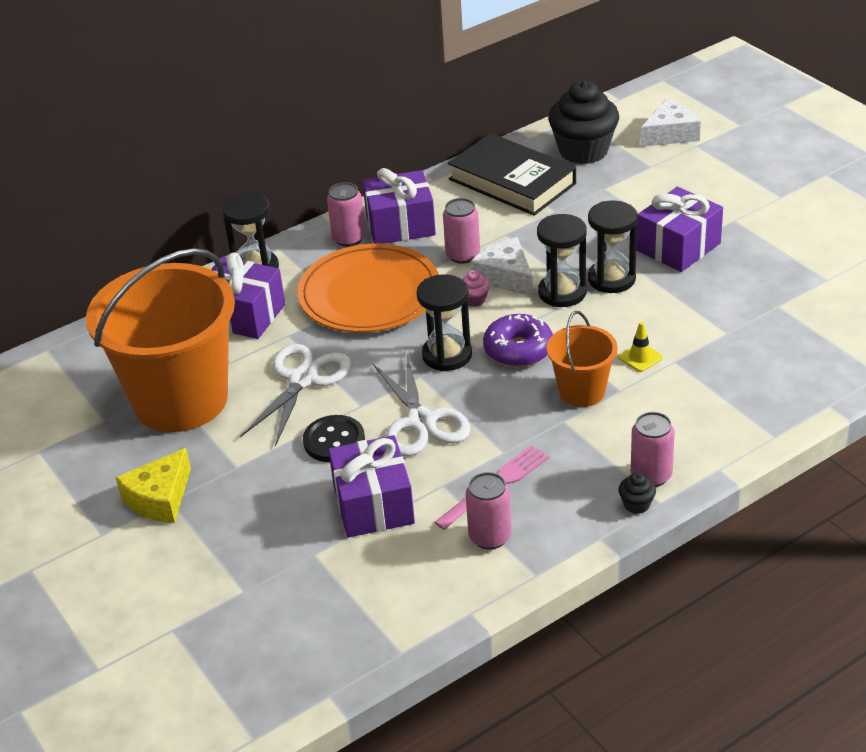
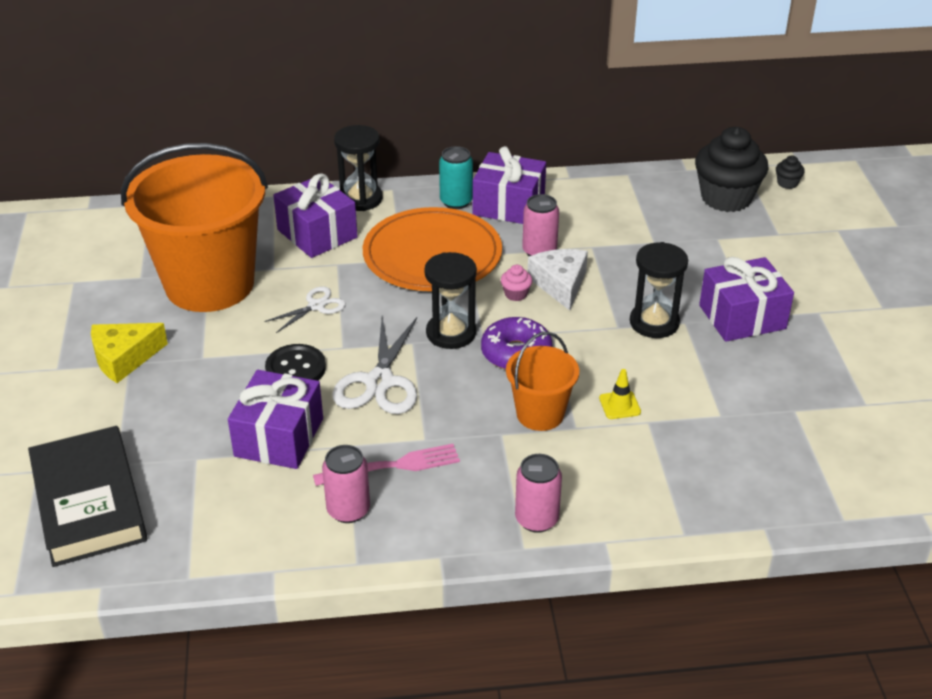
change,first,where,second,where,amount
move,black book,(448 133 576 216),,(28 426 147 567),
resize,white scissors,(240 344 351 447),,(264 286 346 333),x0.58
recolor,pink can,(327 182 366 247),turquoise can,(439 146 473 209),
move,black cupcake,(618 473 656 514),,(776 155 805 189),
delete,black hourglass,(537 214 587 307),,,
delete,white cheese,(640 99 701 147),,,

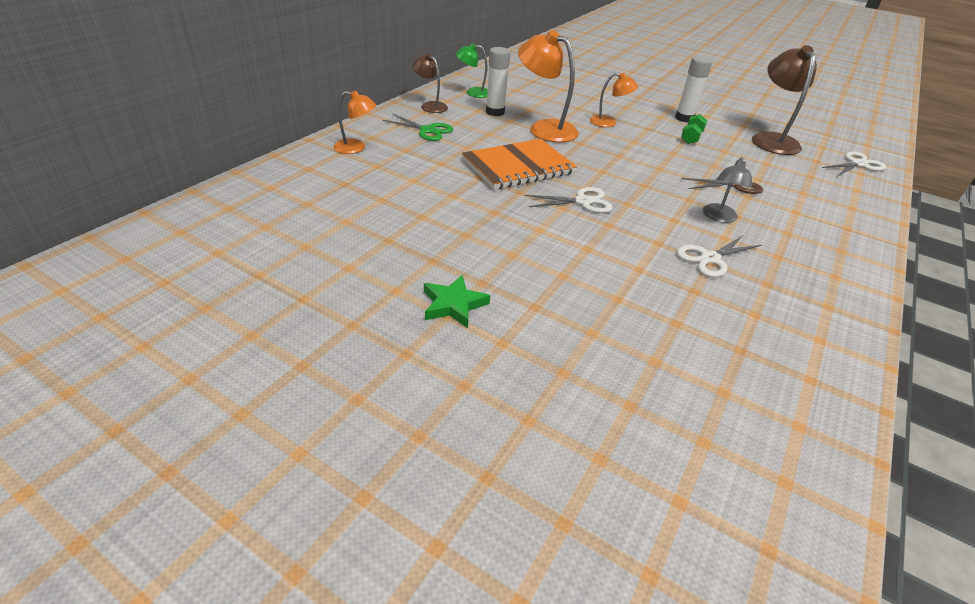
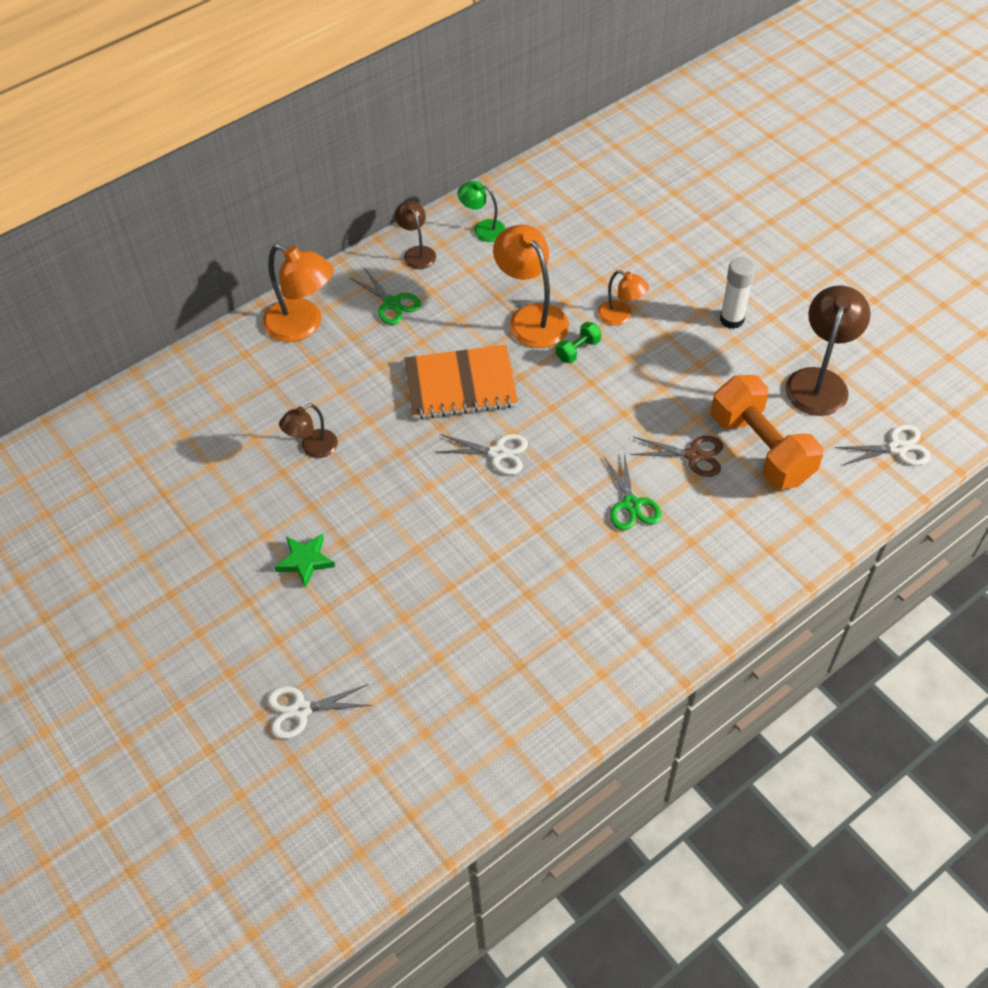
change,first,where,second,where,amount
resize,orange lamp,(333 91 377 154),,(263 244 334 342),x1.74
move,white scissors,(677 236 762 277),,(267 684 372 739),
insert,,,brown lamp,(279 404 338 458),
move,green dumbbell,(681 114 707 144),,(556 322 601 363),
replace,grey lamp,(703 157 752 223),green scissors,(603 452 662 531),
insert,,,orange dumbbell,(711 375 823 489),
delete,white glue stick,(486 47 510 116),,,

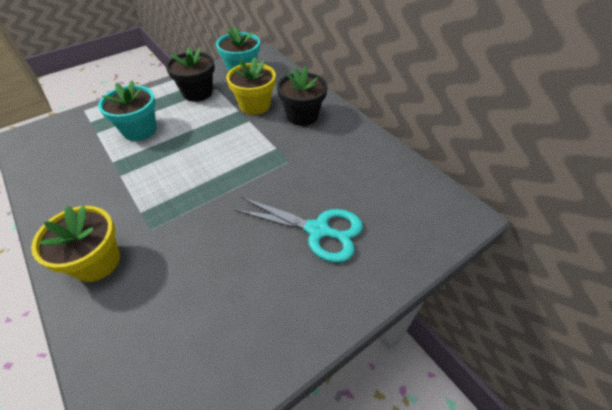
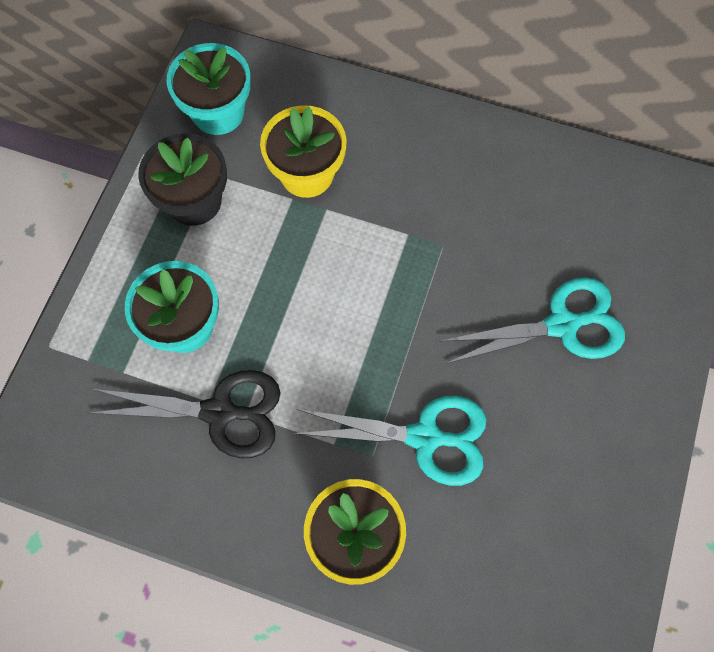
change,first,where,second,where,amount
insert,,,black scissors,(90 370 281 458),
insert,,,turquoise scissors,(293 396 487 486),
delete,black flower pot,(277 66 328 126),,,

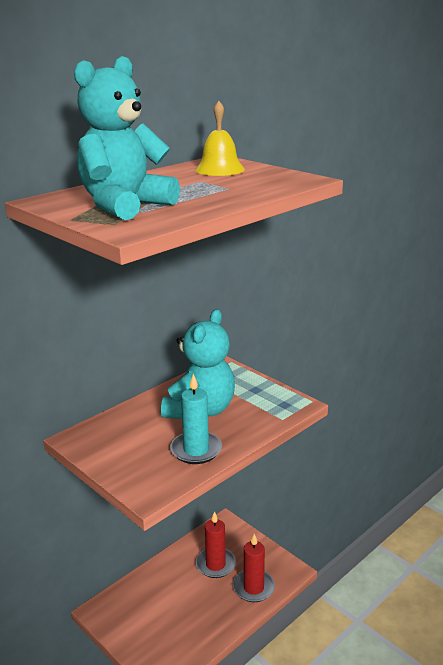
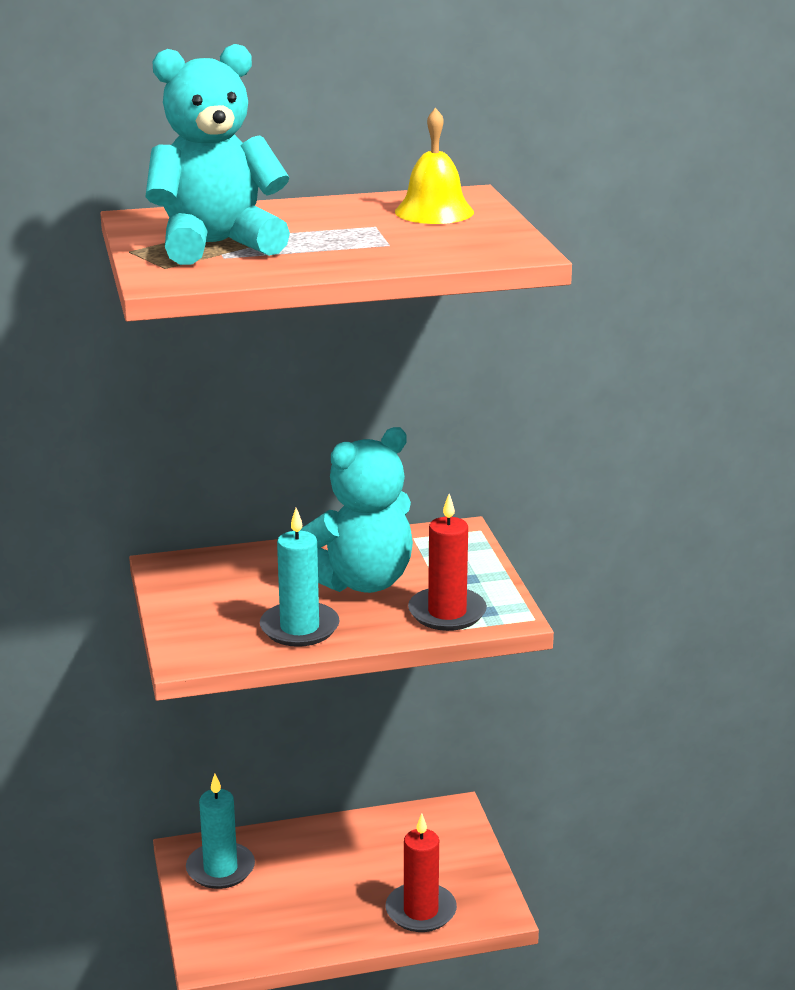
change,first,where,second,where,amount
insert,,,turquoise candle,(186 774 255 889),
move,red candle,(196 511 236 578),,(408 494 487 631),

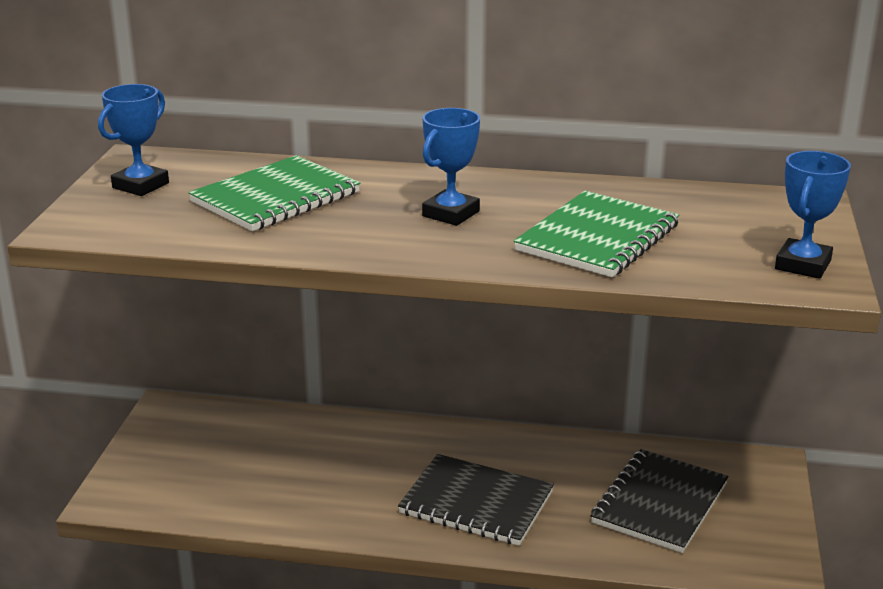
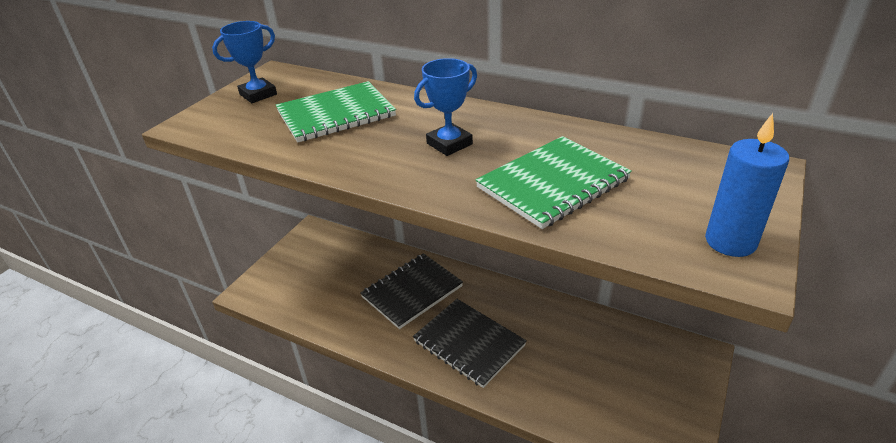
change,first,where,second,where,amount
move,black notebook,(591 449 728 553),,(360 253 463 329),
replace,blue trophy,(775 151 851 279),blue candle,(705 113 789 257),

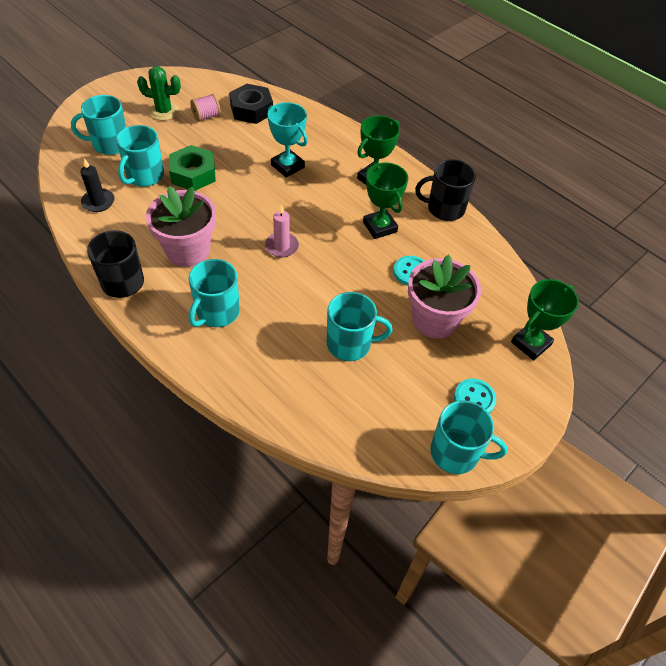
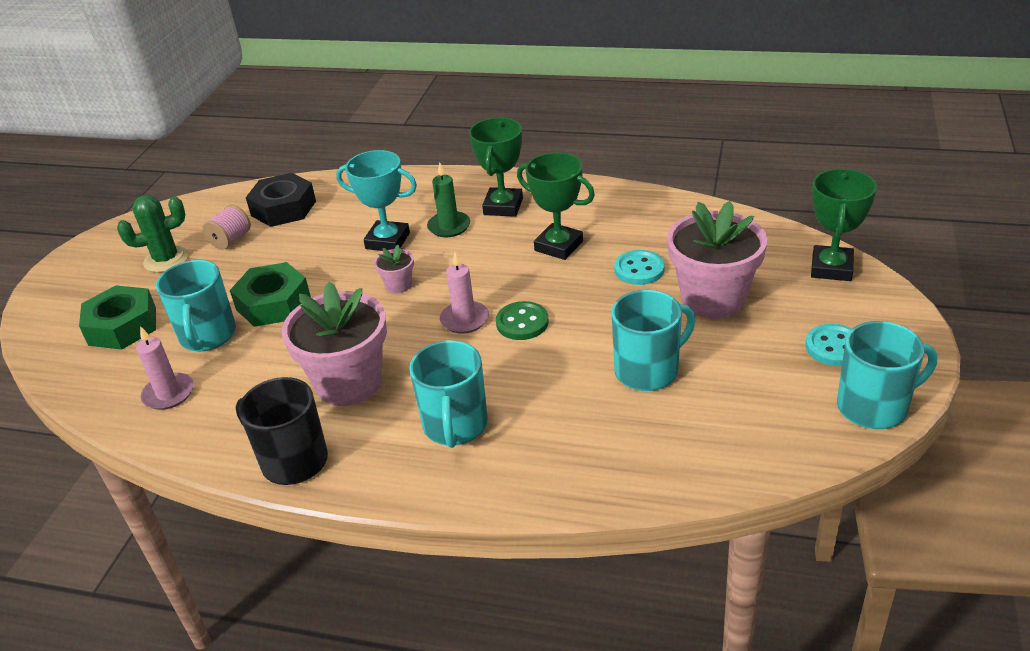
change,first,where,second,where,amount
replace,turquoise mug,(71 95 127 155),green nut,(79 285 156 350),
recolor,black candle,(80 158 115 212),pink candle,(136 326 194 410),
insert,,,pink flower pot,(374 244 414 293),
insert,,,green candle,(427 163 470 237),
insert,,,green button,(496 301 548 340),
delete,black mug,(415 159 476 221),,,

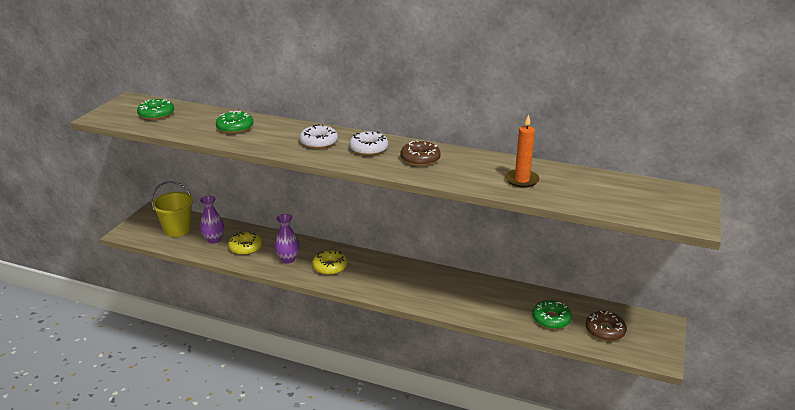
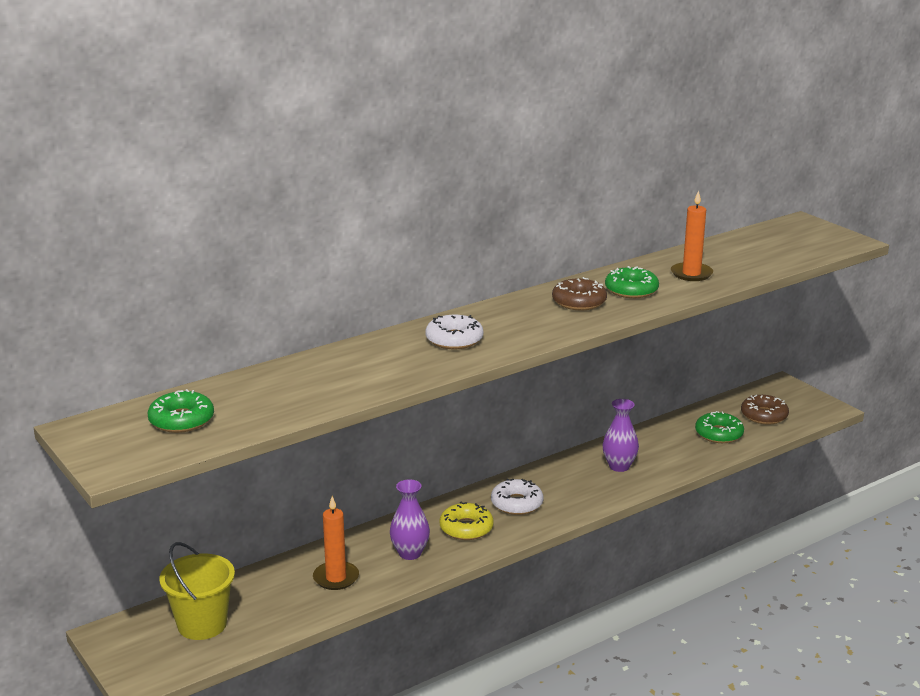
change,first,where,second,where,amount
replace,yellow donut,(228 231 263 255),orange candle,(313 496 359 590),
move,white donut,(349 131 388 156),,(491 478 544 515),
move,purple vase,(200 196 224 244),,(603 399 639 472),
move,green donut,(216 110 253 134),,(605 266 659 298),

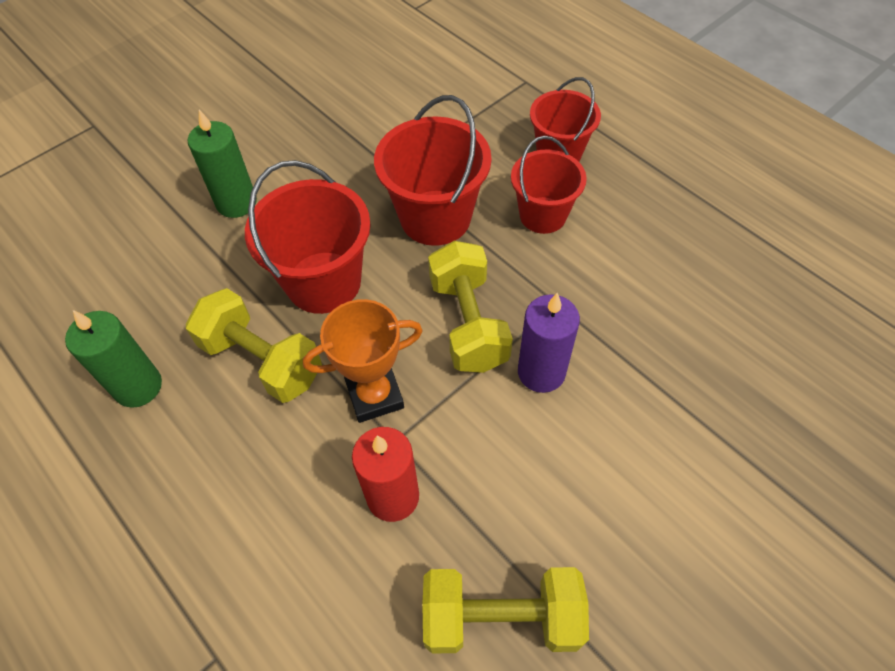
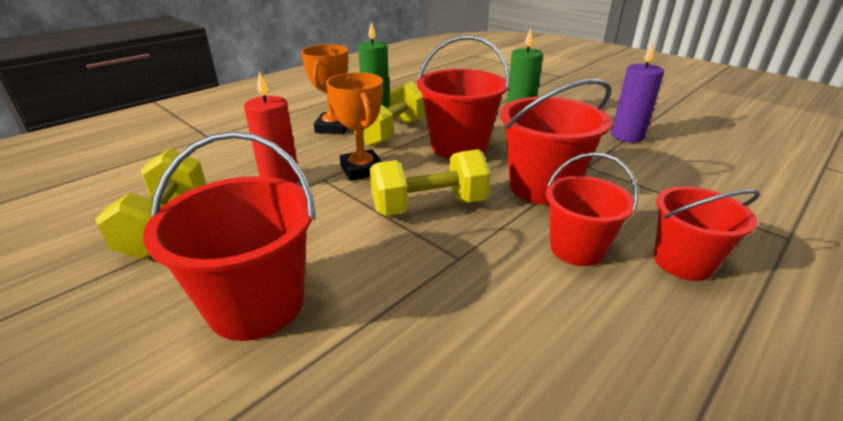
change,first,where,second,where,amount
insert,,,red bucket,(143 131 316 341),
insert,,,orange trophy,(301 44 349 134),
move,purple candle,(518 293 580 393),,(611 42 664 143),

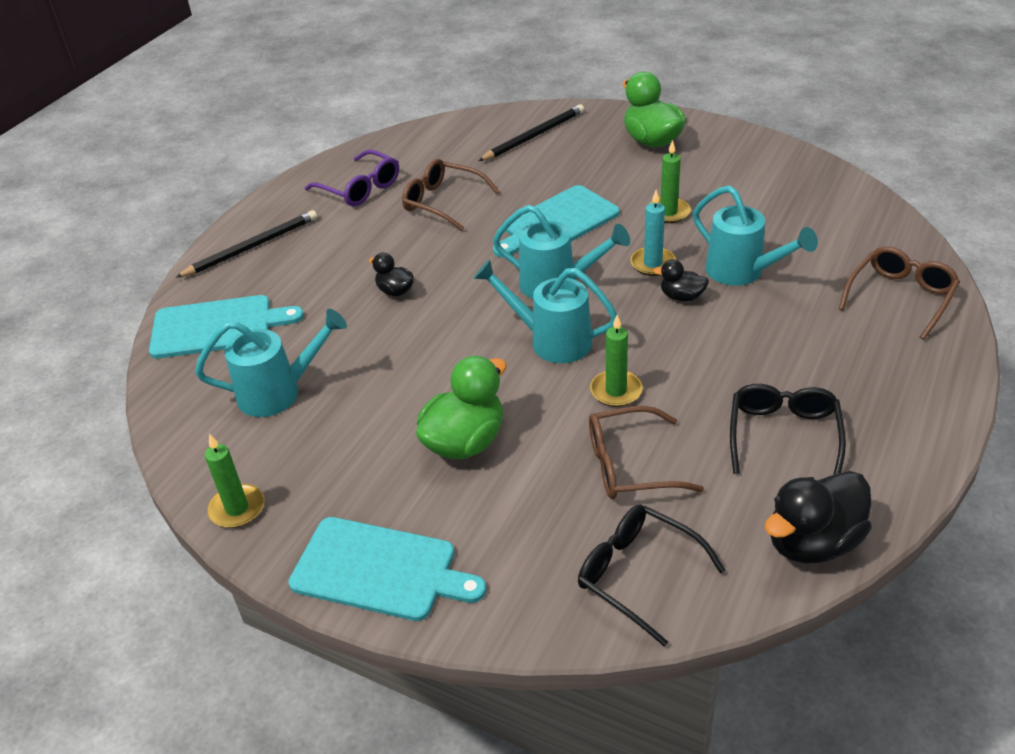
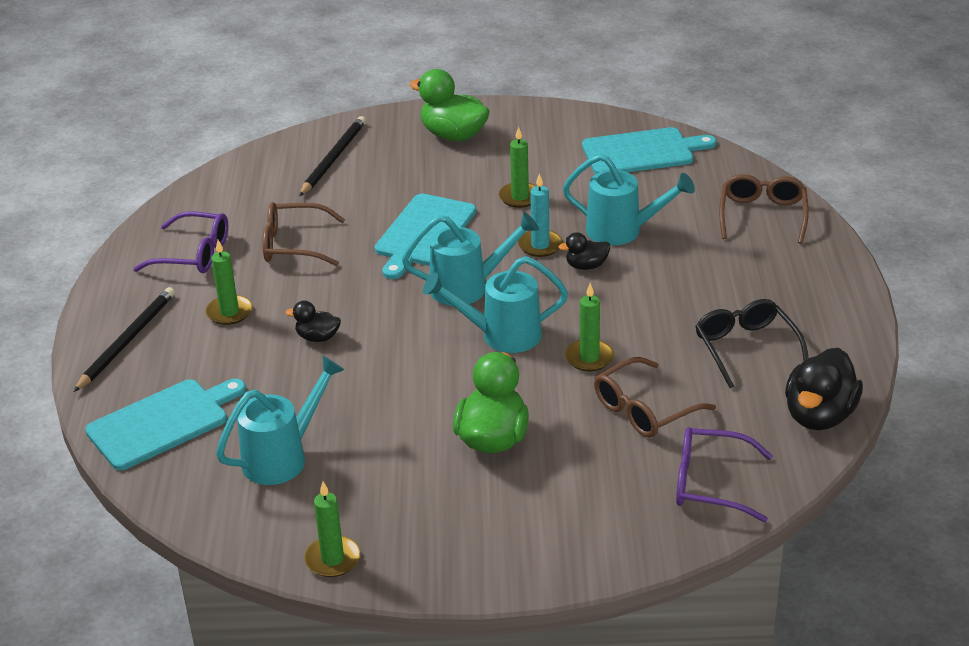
change,first,where,second,where,amount
insert,,,green candle,(206 240 252 325),
move,turquoise cutting board,(288 517 486 621),,(582 127 716 174),
recolor,black glasses,(578 505 725 647),purple glasses,(676 427 773 522),

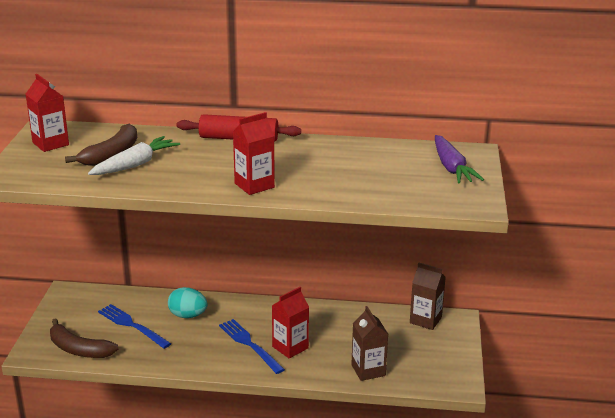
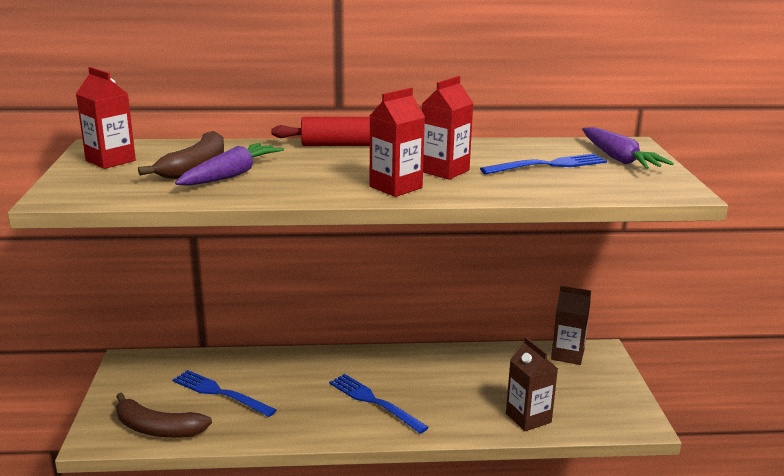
change,first,where,second,where,amount
recolor,white carrot,(88 136 180 175),purple carrot,(175 143 284 186),
move,red carton,(272 287 309 359),,(422 76 473 180),
insert,,,blue fork,(480 154 607 174),
delete,turquoise egg,(168 287 208 318),,,

